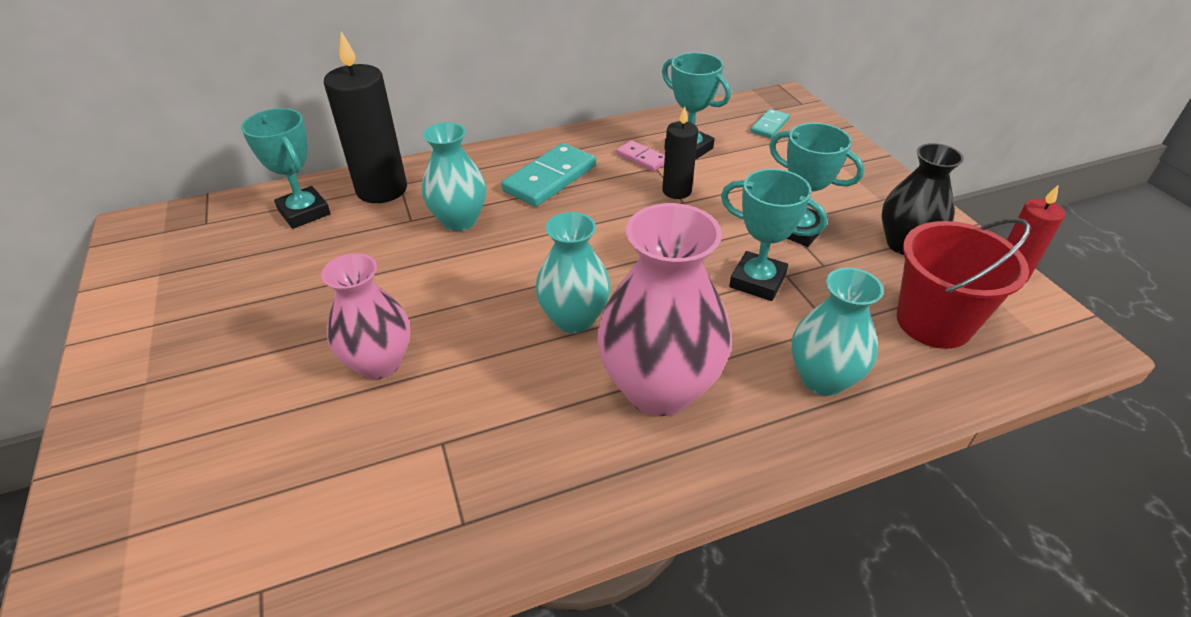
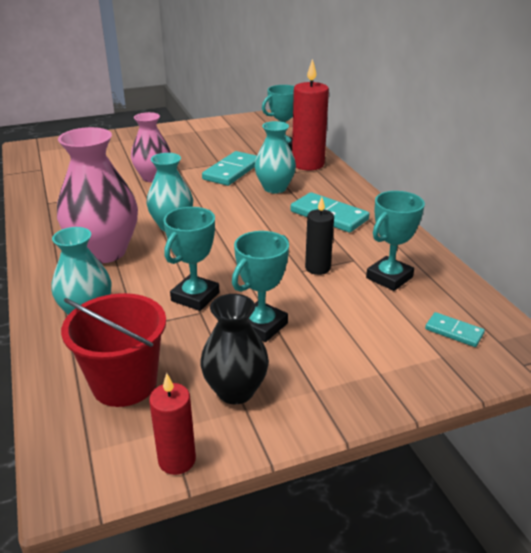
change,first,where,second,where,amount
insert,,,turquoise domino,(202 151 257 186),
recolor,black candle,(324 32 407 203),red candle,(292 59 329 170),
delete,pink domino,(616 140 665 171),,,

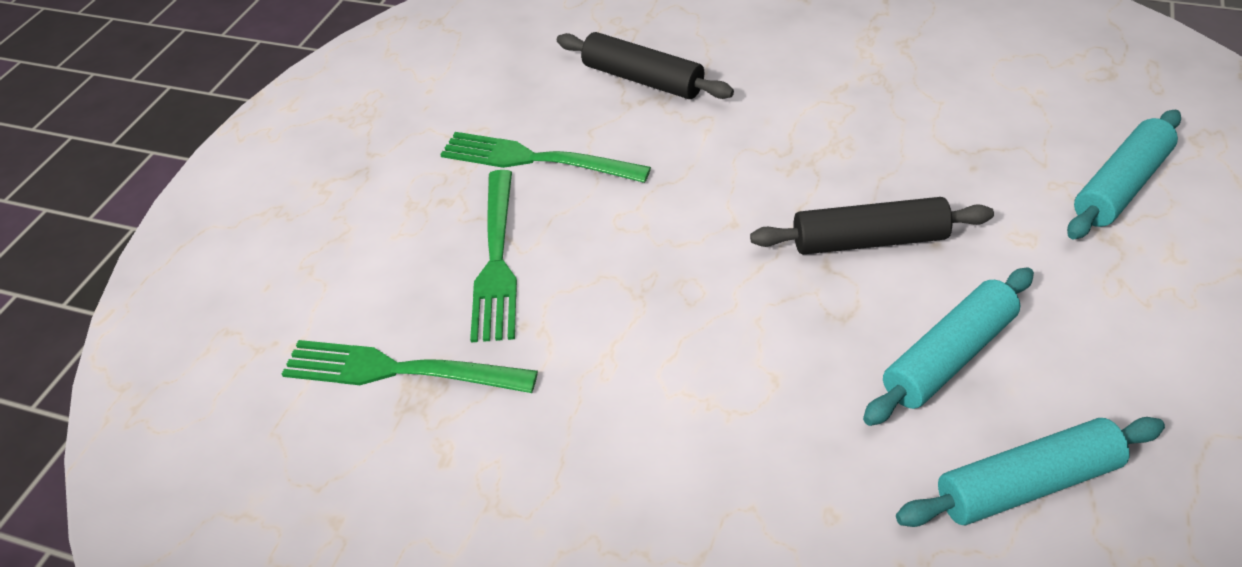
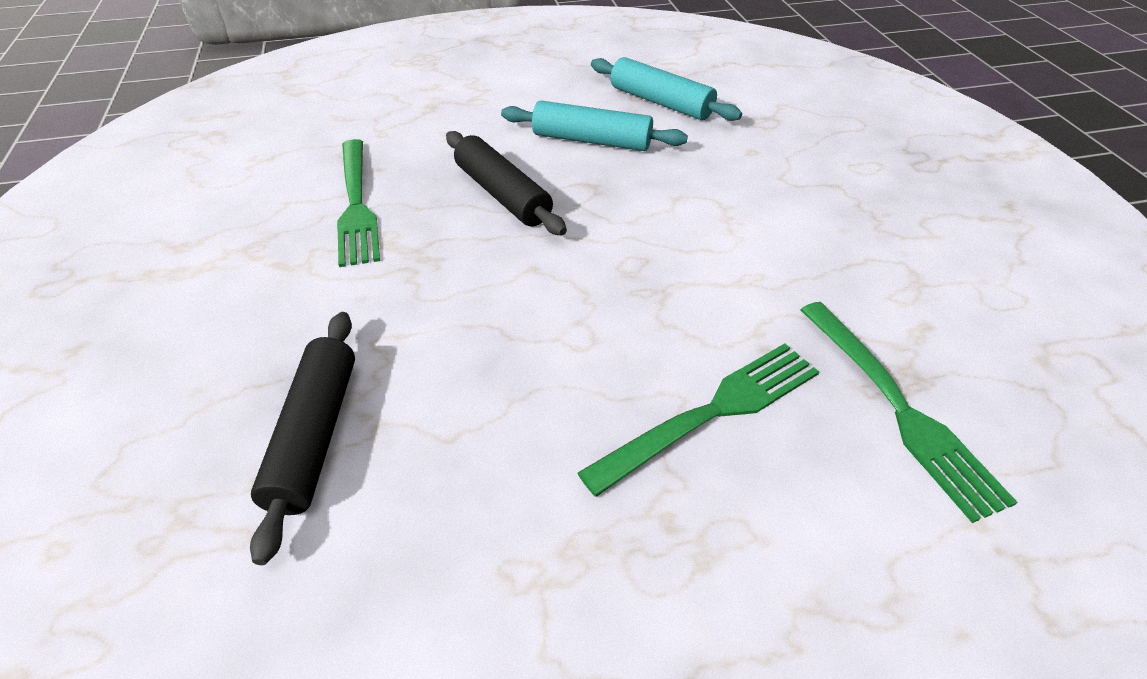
change,first,where,second,where,amount
move,green fork,(440 132 651 183),,(337 139 380 267),
delete,turquoise rolling pin,(1067 110 1181 239),,,

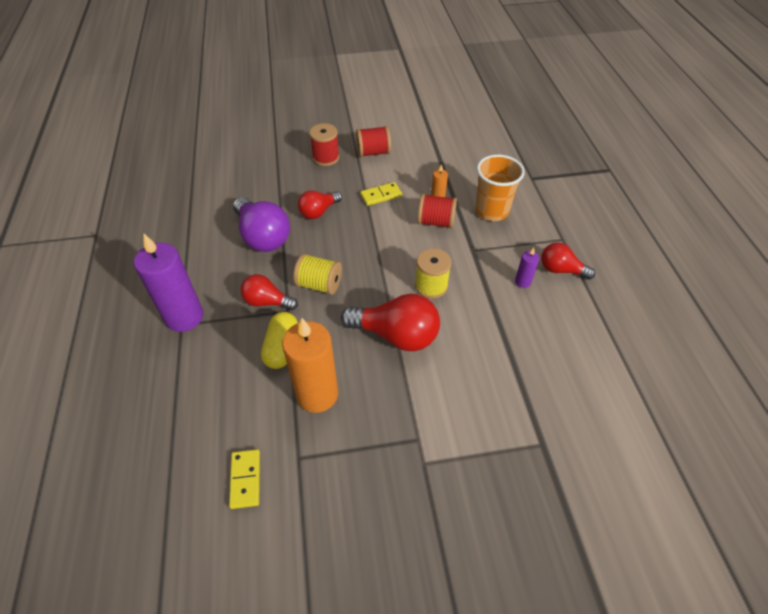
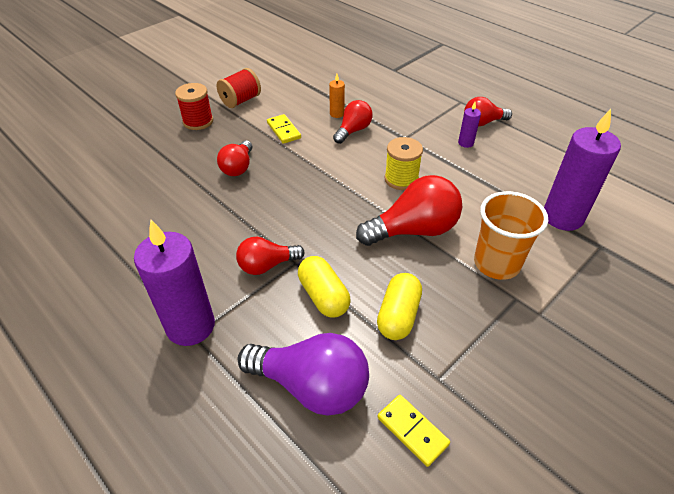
change,first,where,second,where,amount
move,purple light bulb,(233 197 290 252),,(238 333 369 416),
rotate,yellow domino,(360 182 402 206),,(267 114 301 144),60 degrees counterclockwise
replace,red spool,(418 194 457 229),red light bulb,(333 100 373 144),
replace,orange candle,(282 318 338 413),yellow capsule,(377 273 422 340),
move,orange cup,(475 154 525 221),,(474 191 548 280),
insert,,,purple candle,(544 109 621 231),
delete,yellow spool,(293 254 342 295),,,

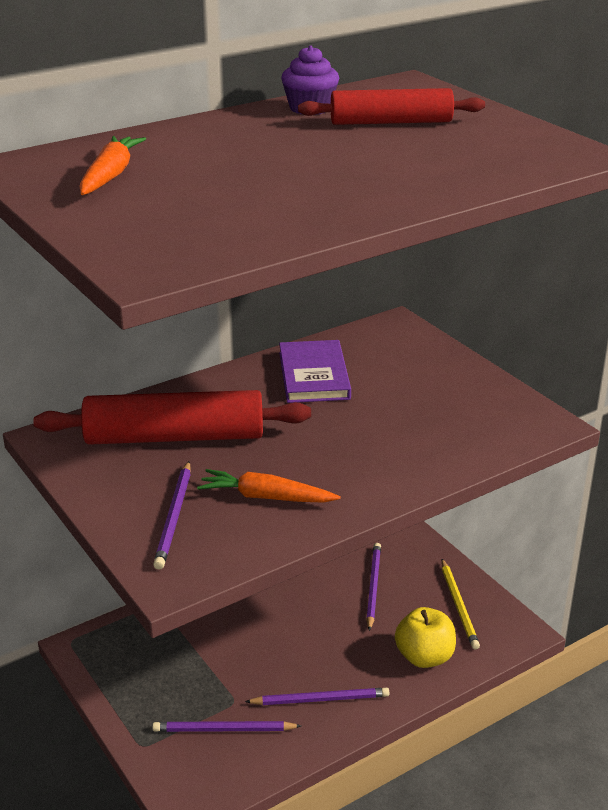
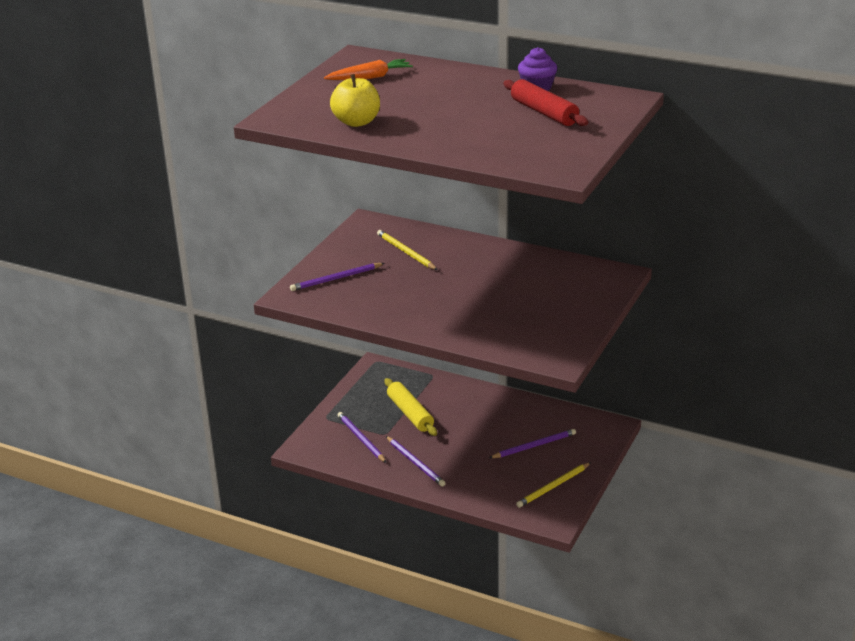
change,first,where,second,where,amount
move,yellow apple,(395 607 456 668),,(330 74 380 127),
replace,red rolling pin,(33 390 311 445),yellow pencil,(377 230 437 270),
insert,,,yellow rolling pin,(384 378 437 436),
delete,orange carrot,(197 469 341 503),,,
delete,purple book,(279 340 351 403),,,

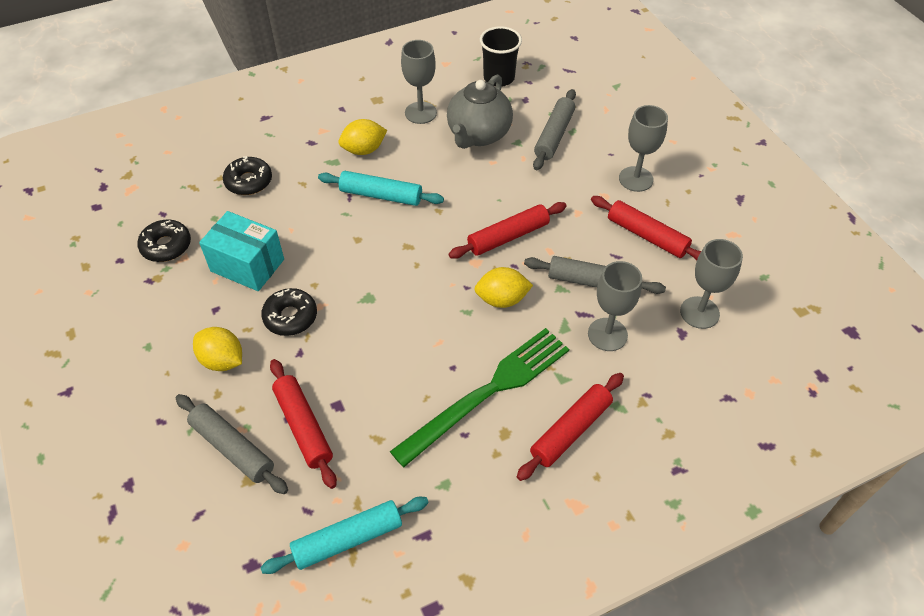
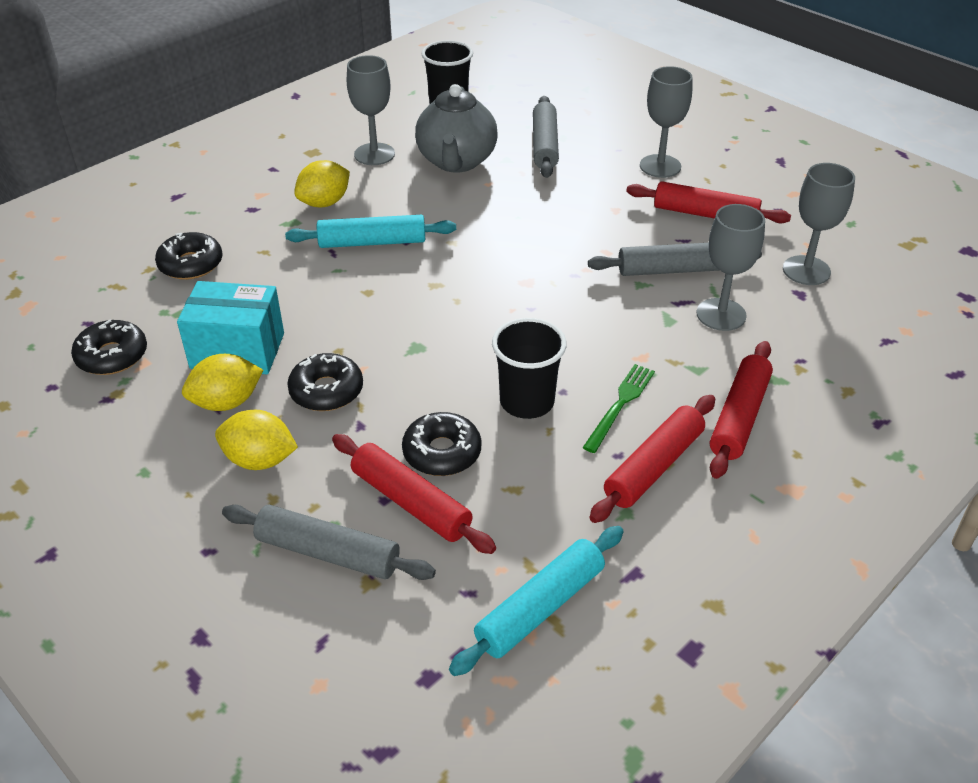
change,first,where,second,where,amount
move,yellow lemon,(474 267 533 308),,(182 354 263 411),
insert,,,black donut,(402 412 481 476),
insert,,,black cup,(492 318 567 419),
resize,green fork,(390 328 569 467),,(582 364 655 453),x0.49
move,red rolling pin,(449 202 567 259),,(590 395 715 523),

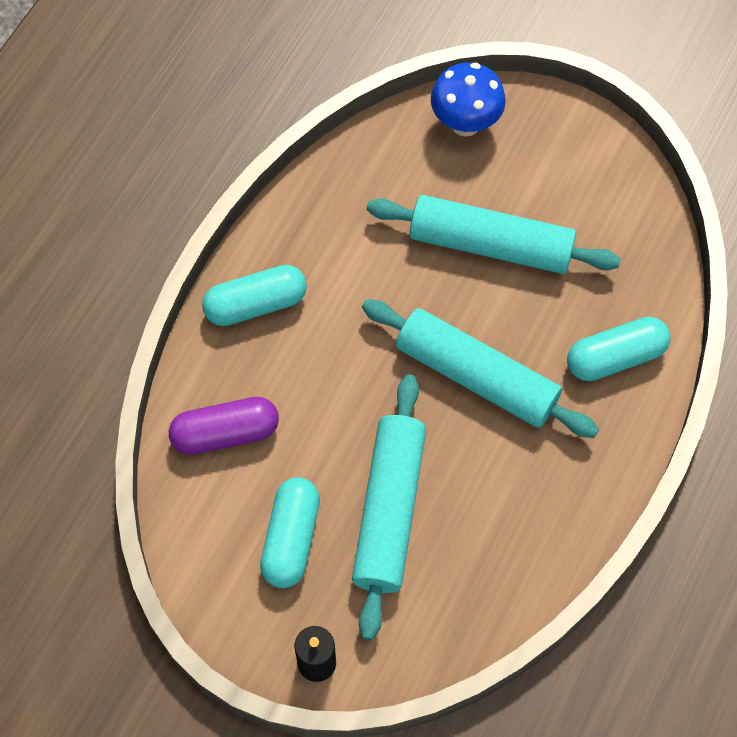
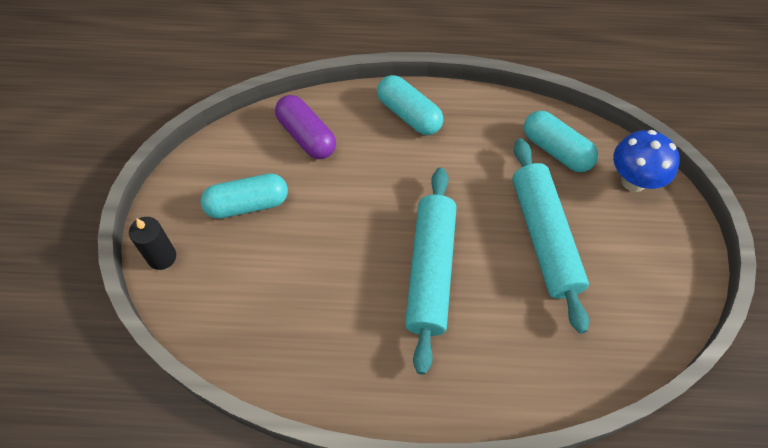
change,first,where,second,where,amount
move,turquoise capsule,(567 317 670 381),,(524 111 598 172),
delete,turquoise rolling pin,(352 374 426 640),,,

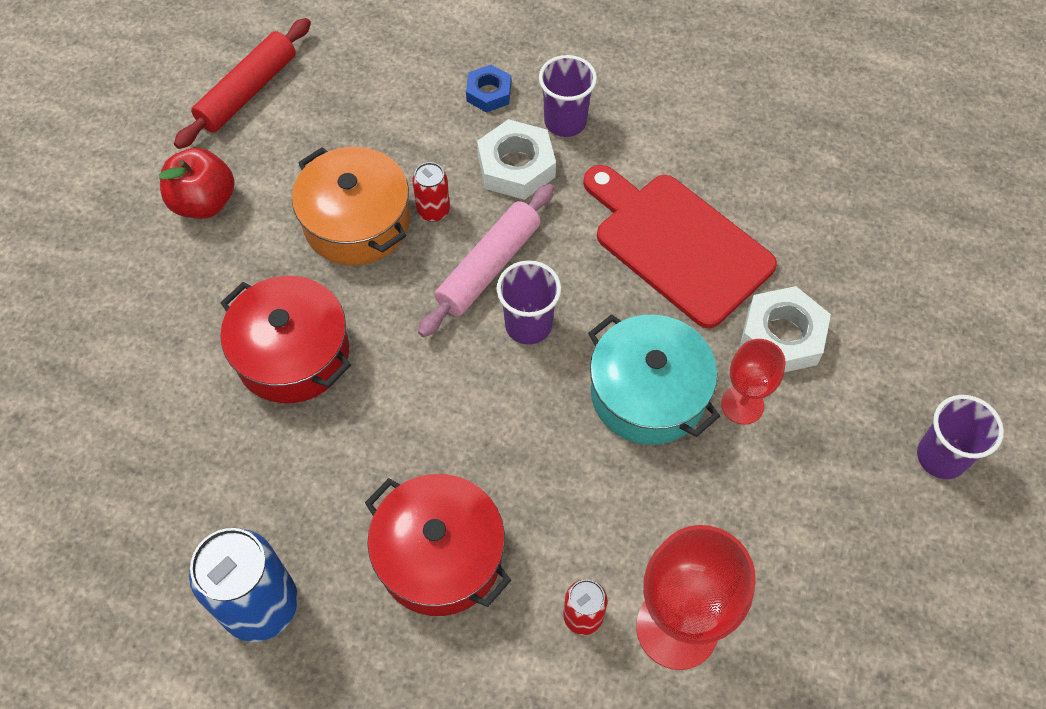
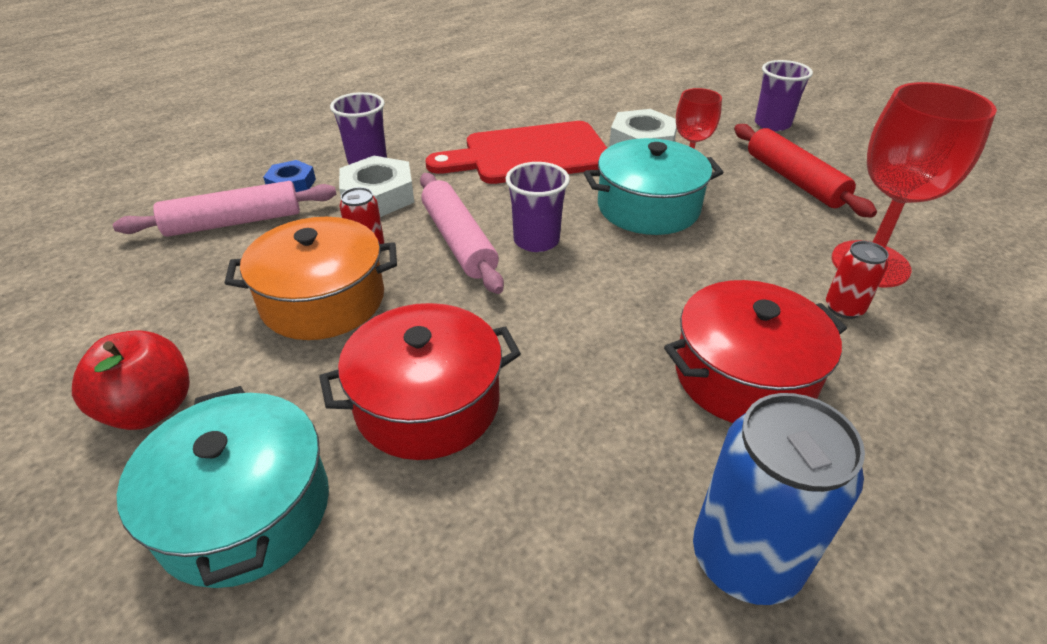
change,first,where,second,where,amount
insert,,,pink rolling pin,(113 181 336 237),
insert,,,turquoise pot,(117 386 329 588),
move,red rolling pin,(174 18 311 149),,(734 124 877 218),

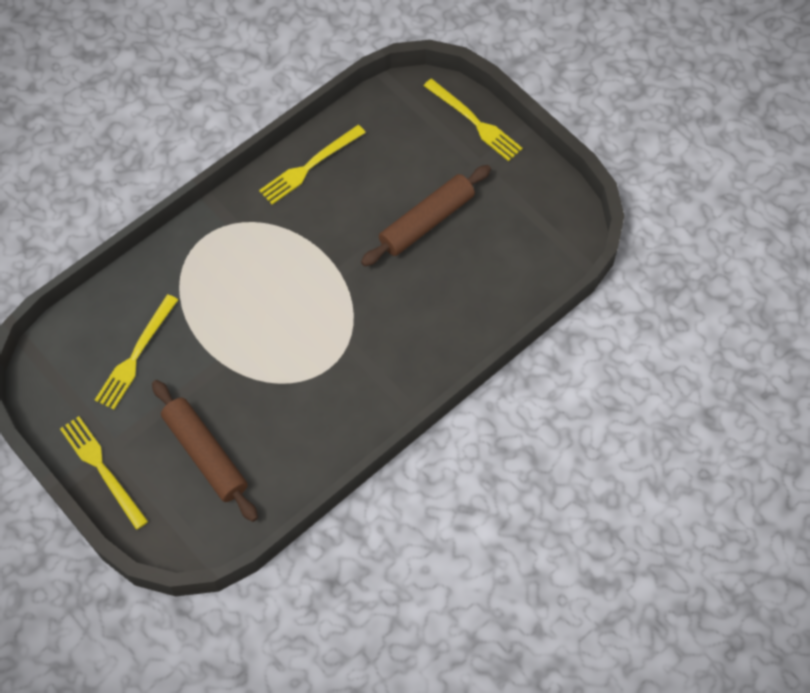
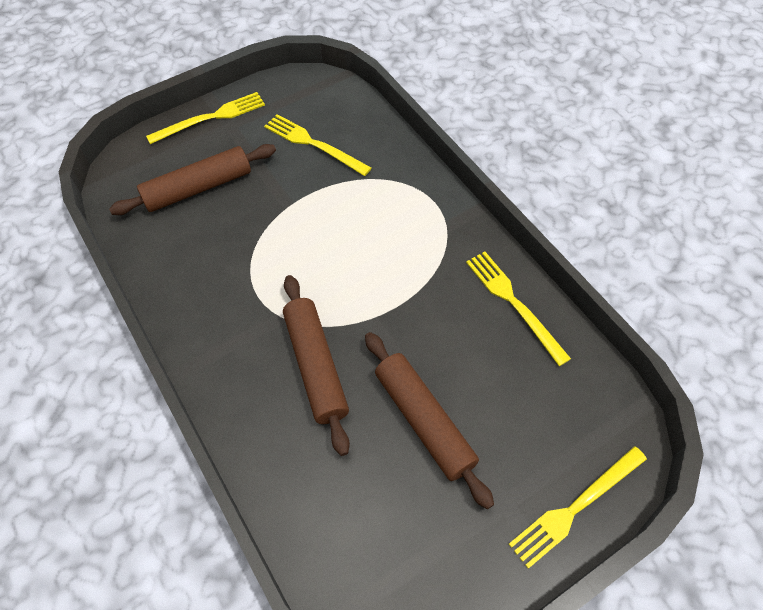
change,first,where,second,where,amount
insert,,,brown rolling pin,(283 275 350 456),

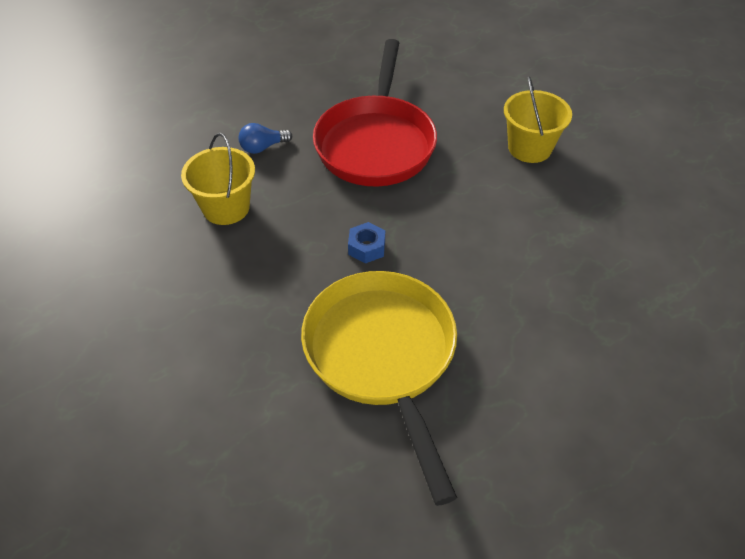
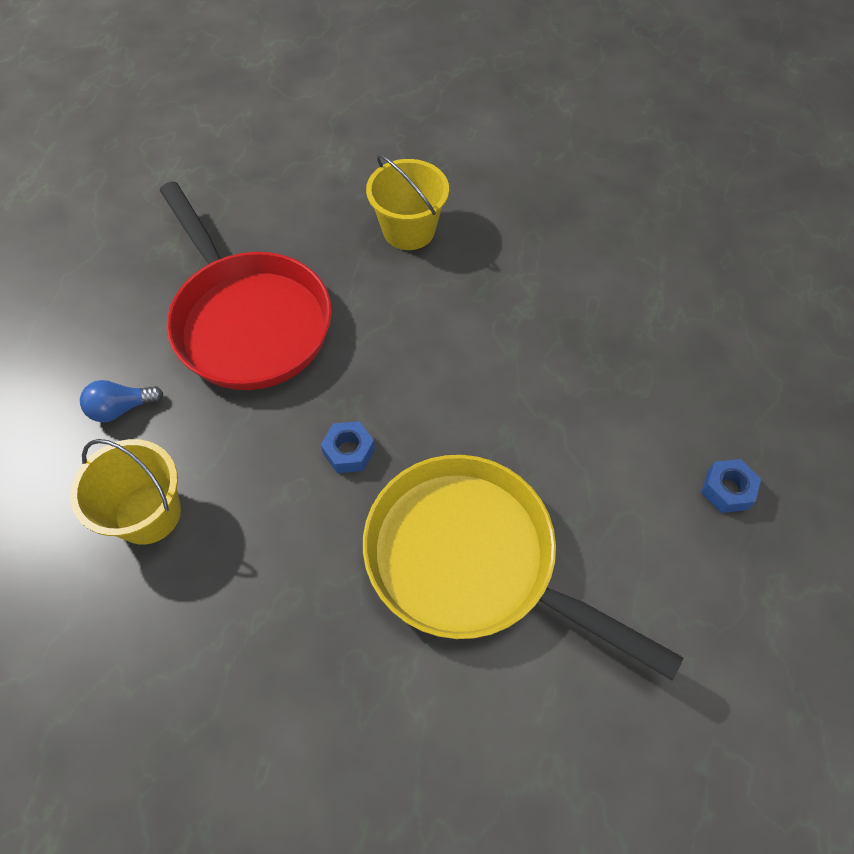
change,first,where,second,where,amount
rotate,blue light bulb,(238 123 292 154),,(80 380 163 422),45 degrees clockwise
insert,,,blue nut,(701 459 761 513),

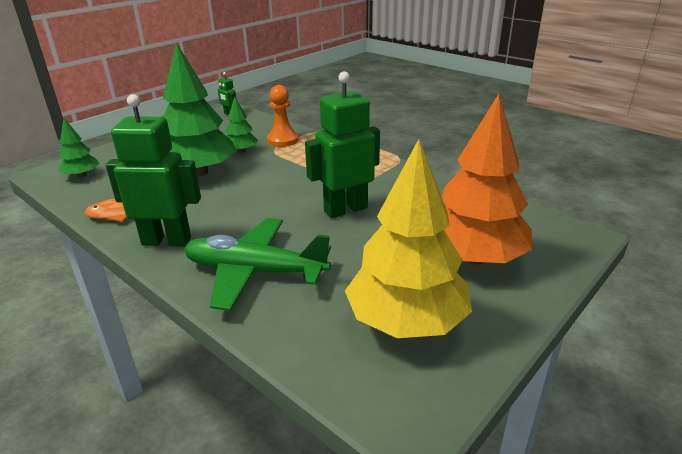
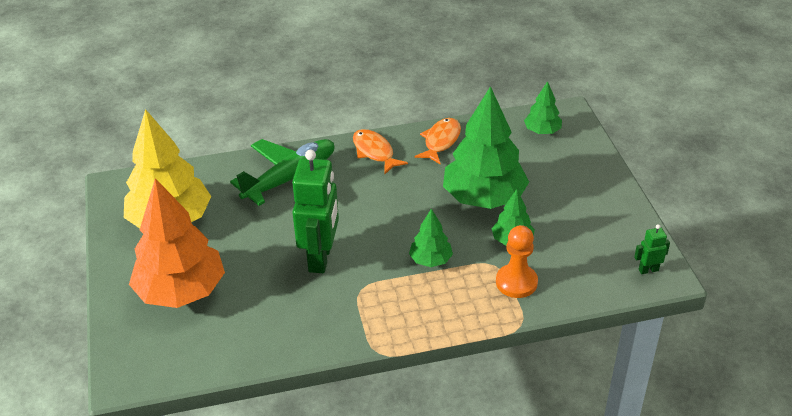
change,first,where,second,where,amount
replace,green robot,(106 94 201 247),orange fish,(353 129 408 174),
insert,,,green tree,(409 209 453 267),

